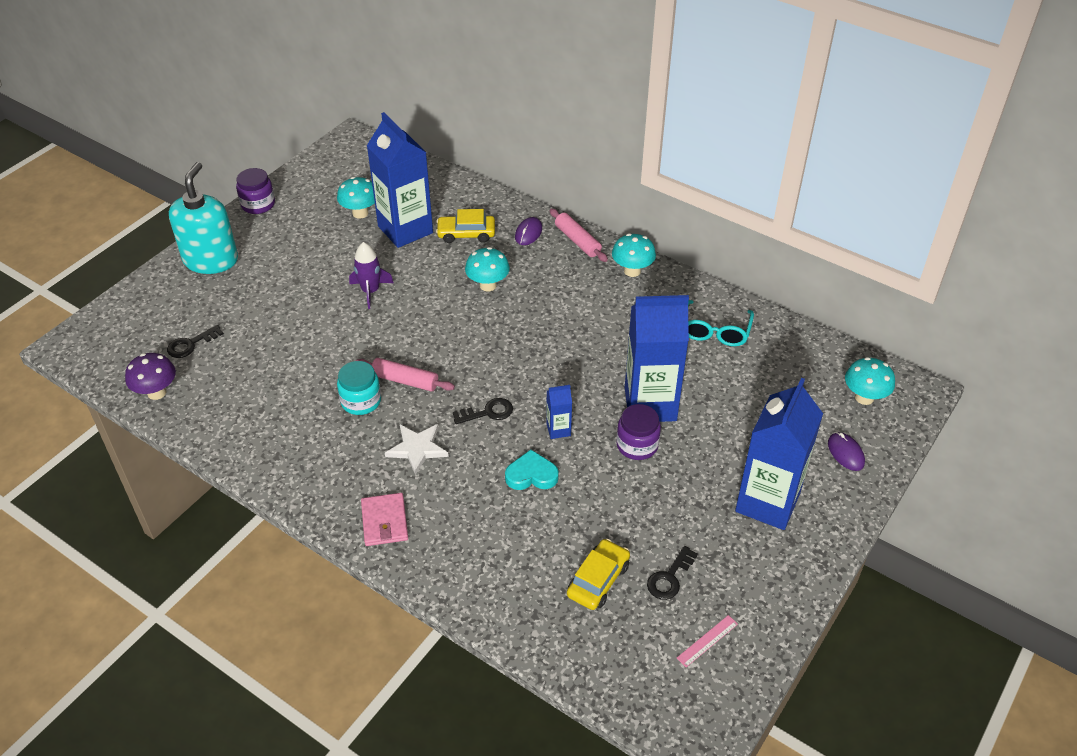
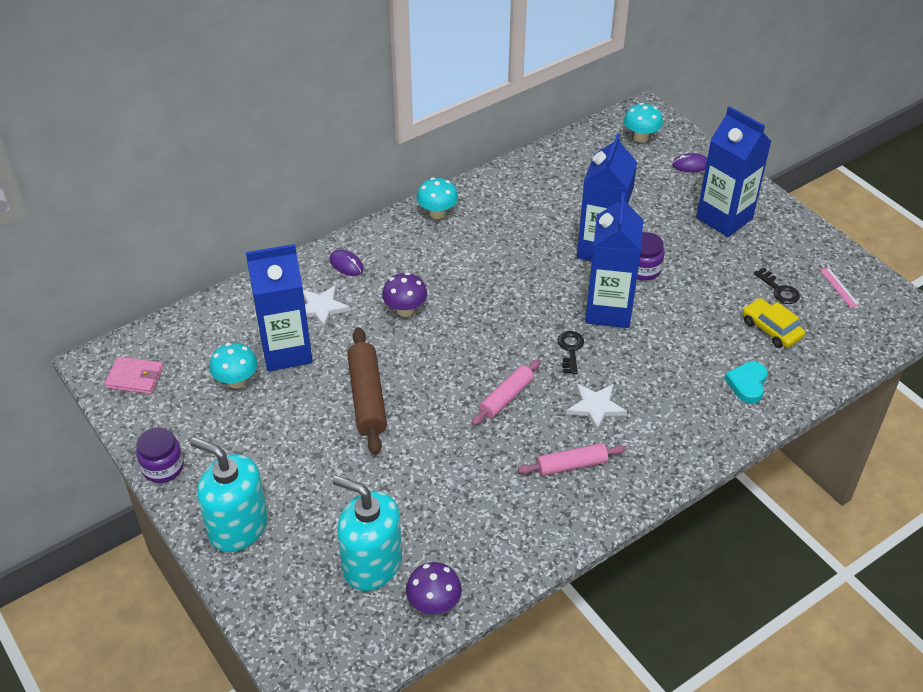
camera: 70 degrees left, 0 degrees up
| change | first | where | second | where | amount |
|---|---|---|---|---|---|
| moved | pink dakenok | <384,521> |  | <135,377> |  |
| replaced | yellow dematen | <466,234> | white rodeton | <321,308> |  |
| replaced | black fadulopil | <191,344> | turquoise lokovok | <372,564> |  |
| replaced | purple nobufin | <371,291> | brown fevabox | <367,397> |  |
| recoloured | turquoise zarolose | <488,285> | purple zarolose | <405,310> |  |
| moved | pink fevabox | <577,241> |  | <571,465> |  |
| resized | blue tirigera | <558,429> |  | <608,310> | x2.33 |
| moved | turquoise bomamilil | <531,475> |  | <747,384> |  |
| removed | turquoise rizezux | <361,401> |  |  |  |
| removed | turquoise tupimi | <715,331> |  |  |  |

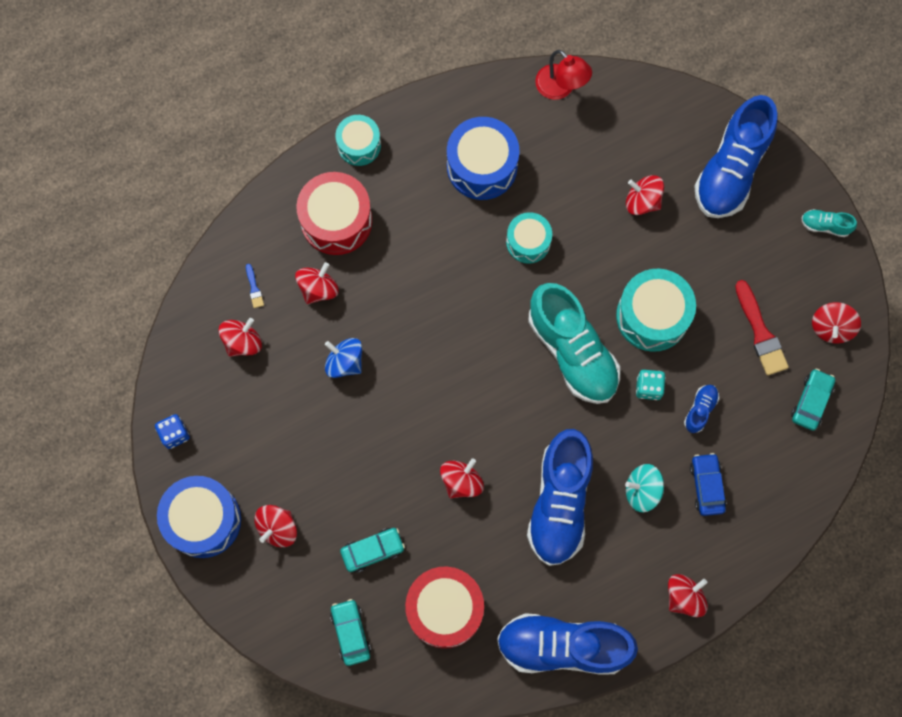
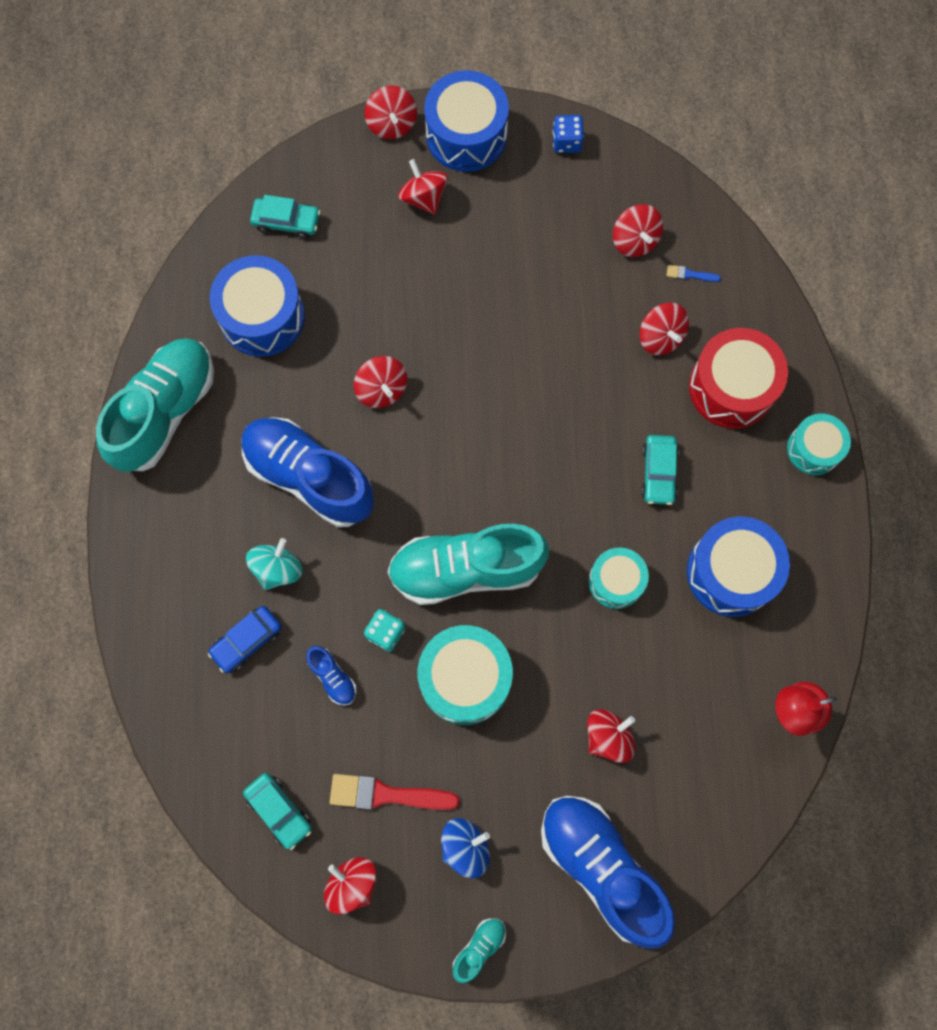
camera: 115 degrees right, 0 degrees up
| change | first | where | second | where | amount |
|---|---|---|---|---|---|
| recoloured | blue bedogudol | <562,646> | turquoise bedogudol | <165,412> |  |
| turned | blue dematen | <706,486> |  | <247,641> | 120 degrees clockwise |
| recoloured | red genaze | <444,609> | blue genaze | <262,316> |  |
| moved | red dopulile | <684,597> |  | <392,124> |  |
| moved | blue dopulile | <345,362> |  | <465,847> |  |
| moved | turquoise dematen | <372,550> |  | <658,473> |  |

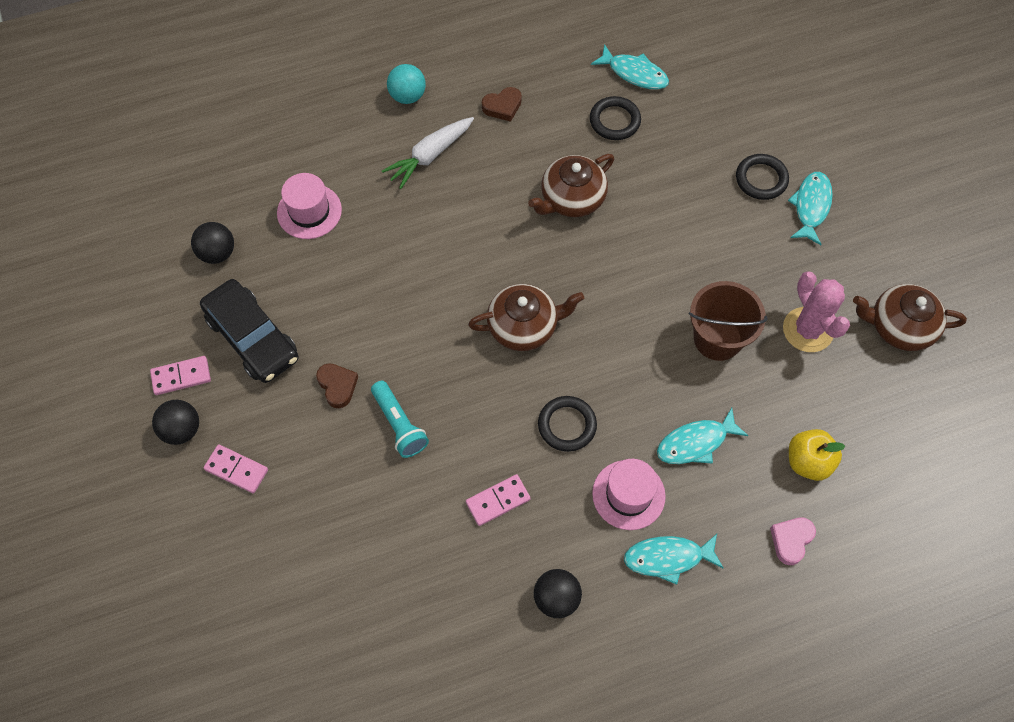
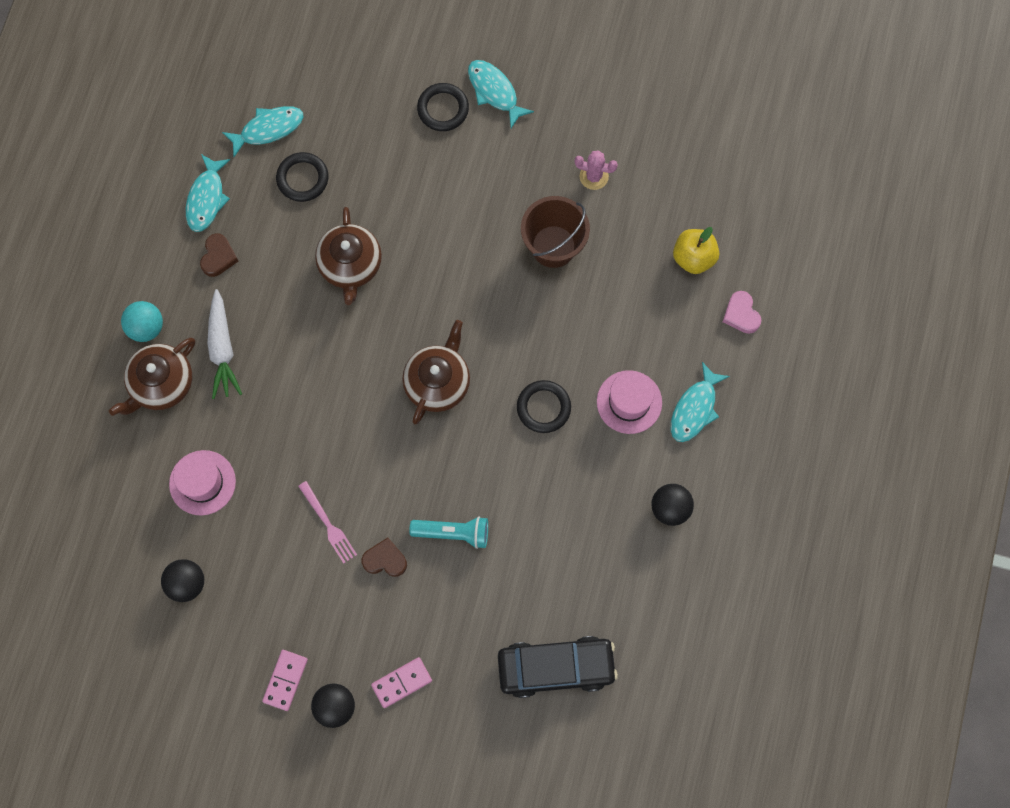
camera: 55 degrees left, 10 degrees up
| change | first | where | second | where | amount |
|---|---|---|---|---|---|
| moved | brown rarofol | <899,326> |  | <161,384> |  |
| moved | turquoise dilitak | <696,443> |  | <207,198> |  |
| added |  |  | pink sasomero | <328,525> |  |
| moved | black dematen | <252,338> |  | <556,668> |  |
| resized | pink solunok | <808,330> |  | <594,176> | x0.62 |
| removed | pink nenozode | <498,501> |  |  |  |

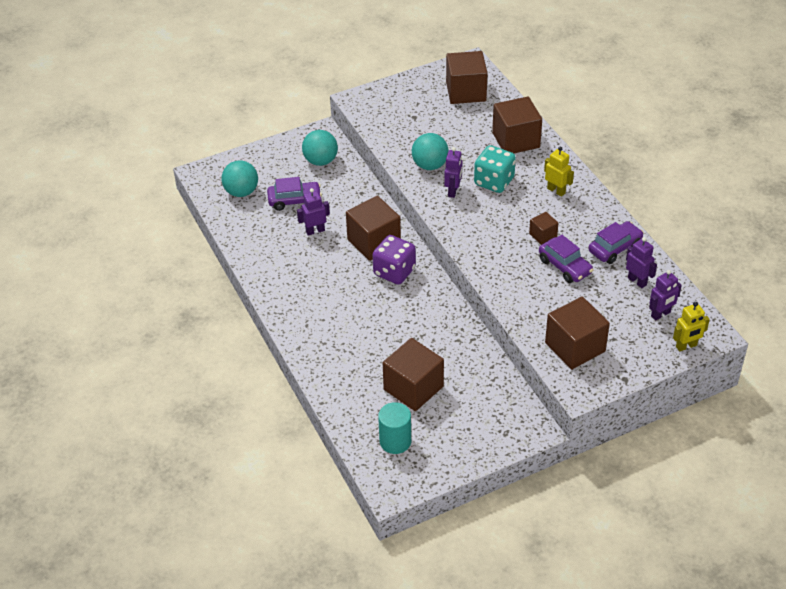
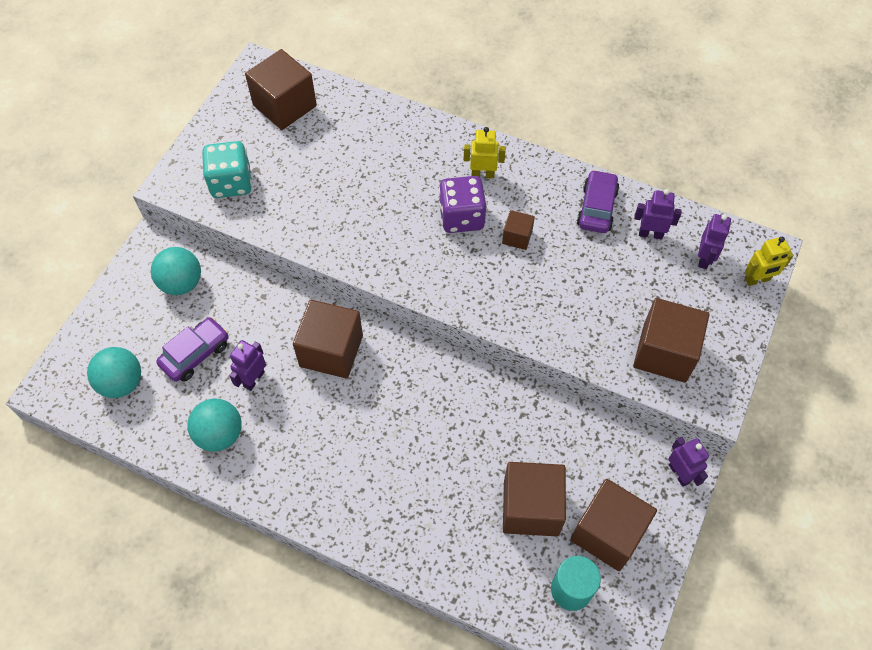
camera: 40 degrees left, 15 degrees up
| change | first | where | second | where | amount |
|---|---|---|---|---|---|
| moved | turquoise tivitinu | <430,165> |  | <220,434> |  |
| moved | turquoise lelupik | <494,182> |  | <231,183> |  |
| moved | purple lelupik | <394,272> |  | <461,217> |  |
| moved | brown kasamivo | <516,140> |  | <608,533> |  |
| moved | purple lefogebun | <453,191> |  | <679,473> |  |
| turned | yellow lefogebun | <686,346> |  | <757,280> | 45 degrees clockwise |
| removed | purple dematen | <565,266> |  |  |  |

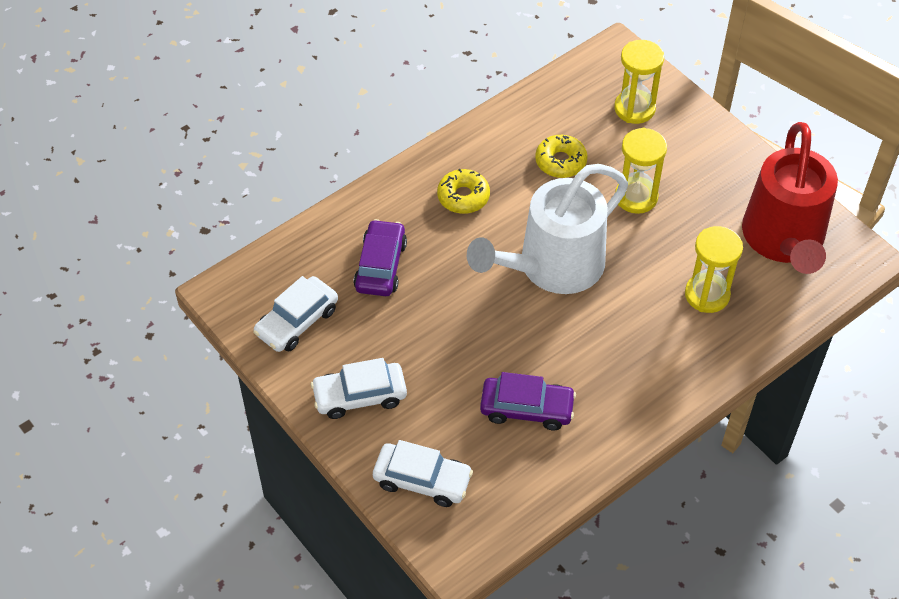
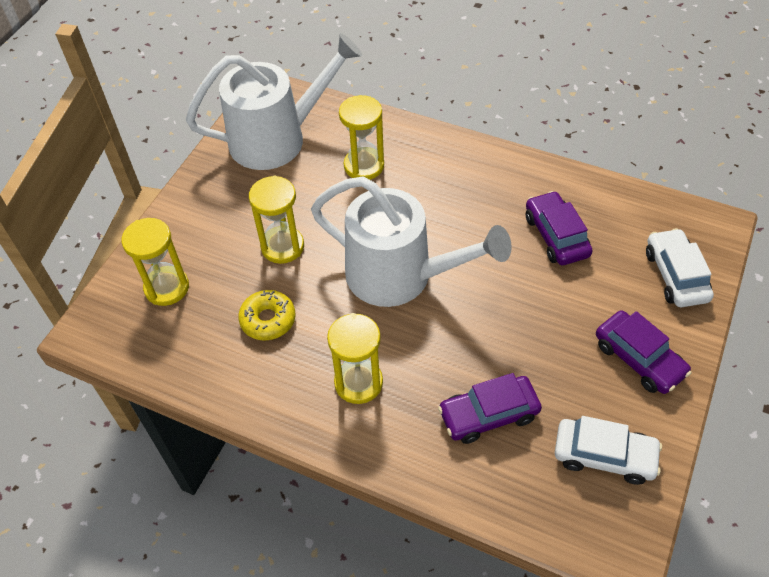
camera: 115 degrees left, 0 degrees up
| change | first | where | second | where | amount |
|---|---|---|---|---|---|
| recoloured | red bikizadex | <784,241> | white bikizadex | <278,138> |  |
| replaced | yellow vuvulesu | <463,197> | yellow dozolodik | <358,382> |  |
| recoloured | white dematen | <360,396> | purple dematen | <639,358> |  |

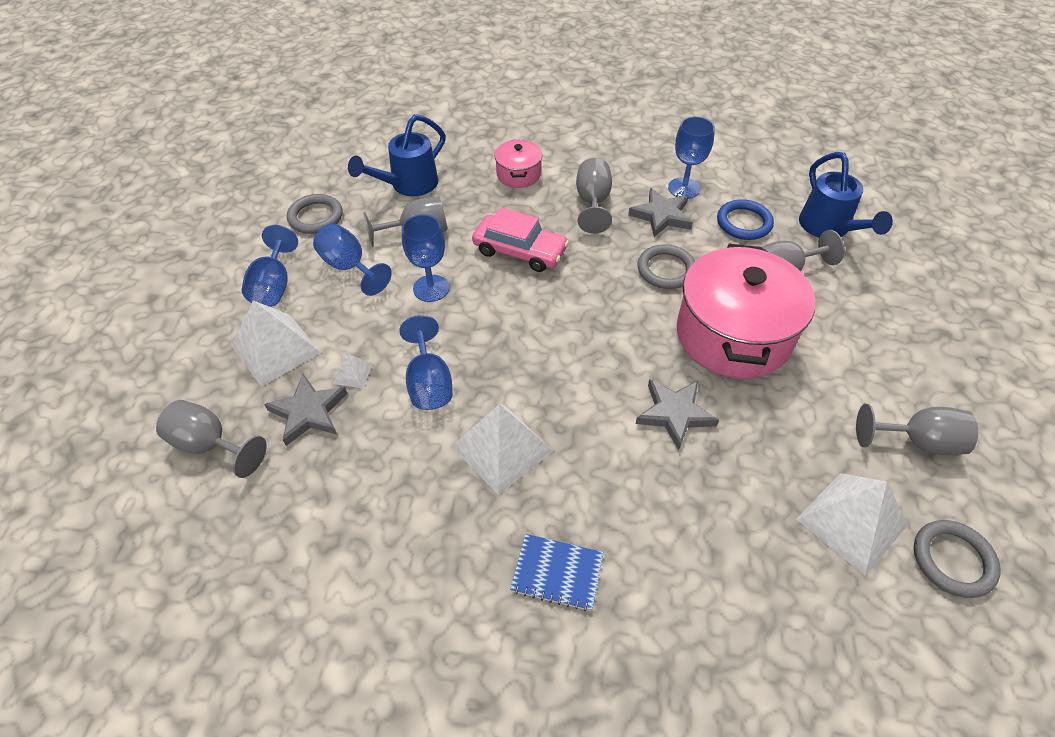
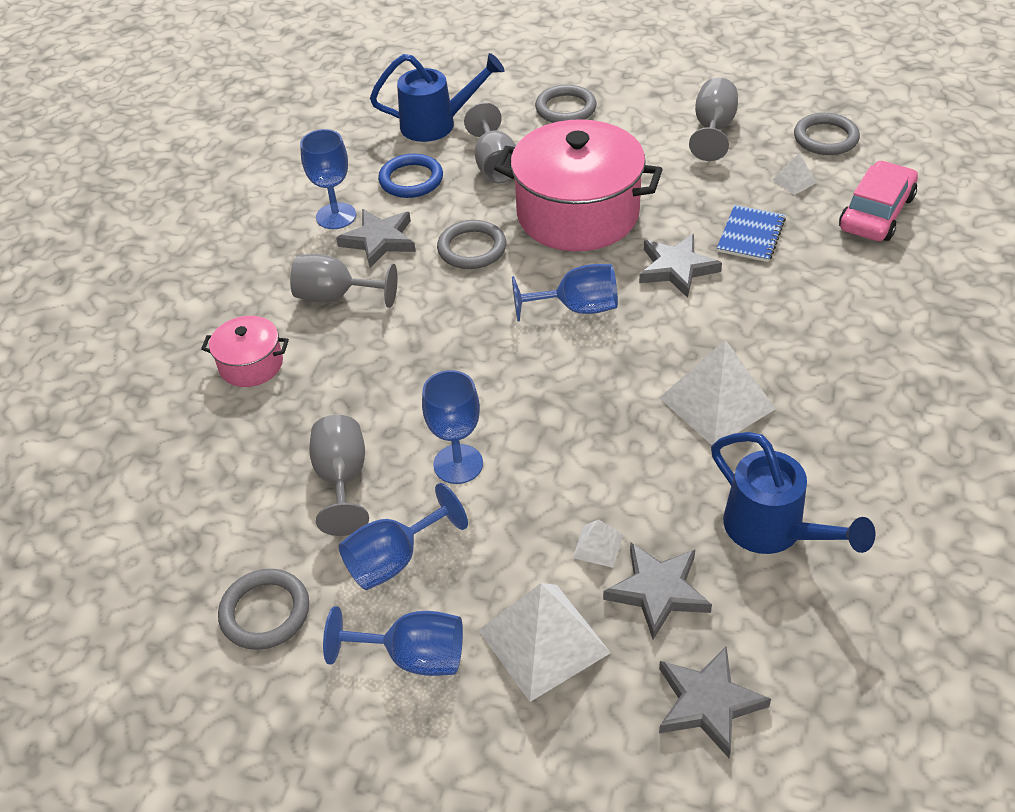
camera: 80 degrees left, 5 degrees down
| change | first | where | second | where | amount |
|---|---|---|---|---|---|
| moved | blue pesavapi | <429,383> |  | <577,308> |  |
| added |  |  | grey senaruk | <565,108> |  |
| replaced | grey pesavapi | <210,445> | grey rodeton | <707,703> |  |
| moved | blue bikizadex | <408,185> |  | <773,531> |  |
| moved | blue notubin | <557,573> |  | <751,235> |  |
| resized | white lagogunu | <851,522> |  | <794,181> | x0.46 |
| moved | pink dematen | <520,251> |  | <876,213> |  |

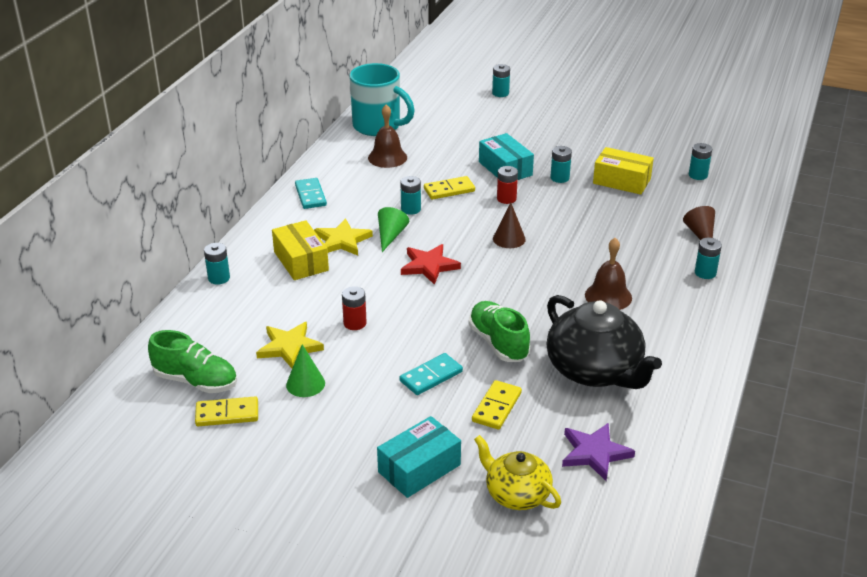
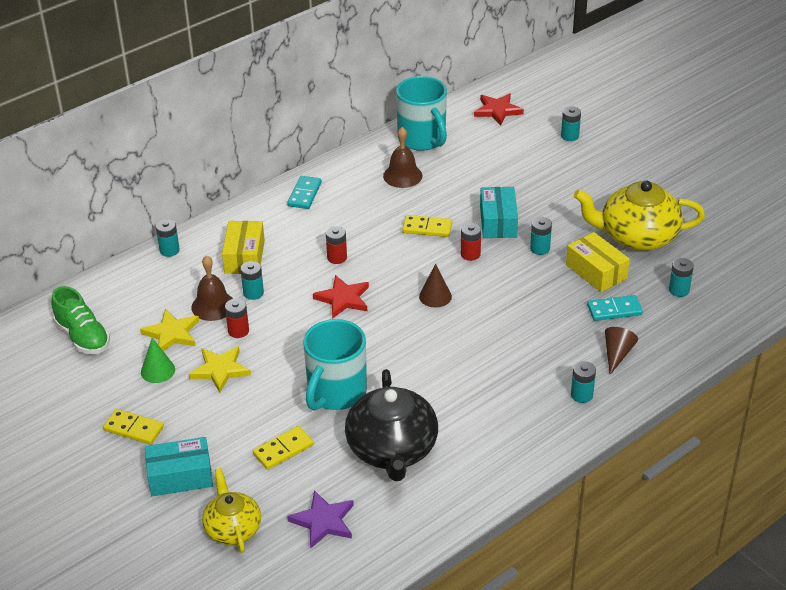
camera: 30 degrees right, 5 degrees up
| change | first | where | second | where | amount |
|---|---|---|---|---|---|
| moved | yellow nenozode | <227,414> |  | <133,429> |  |
| moved | yellow rodeton | <342,240> |  | <220,370> |  |
| moved | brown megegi | <608,296> |  | <213,306> |  |
| moved | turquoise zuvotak | <411,209> |  | <253,293> |  |
| replaced | green bedogudol | <498,343> | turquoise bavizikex | <336,393> |  |
| replaced | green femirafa | <390,236> | red zuvotak | <337,258> |  |
| added |  |  | red rodeton | <497,111> |  |
| added |  |  | yellow rarofol | <637,236> |  |
| moved | turquoise nenozode | <431,376> |  | <614,310> |  |

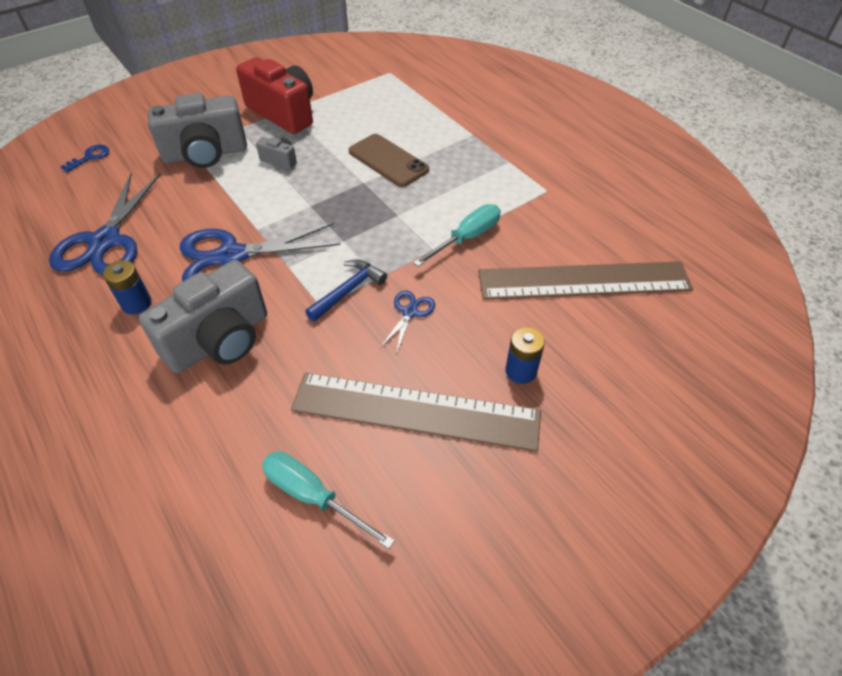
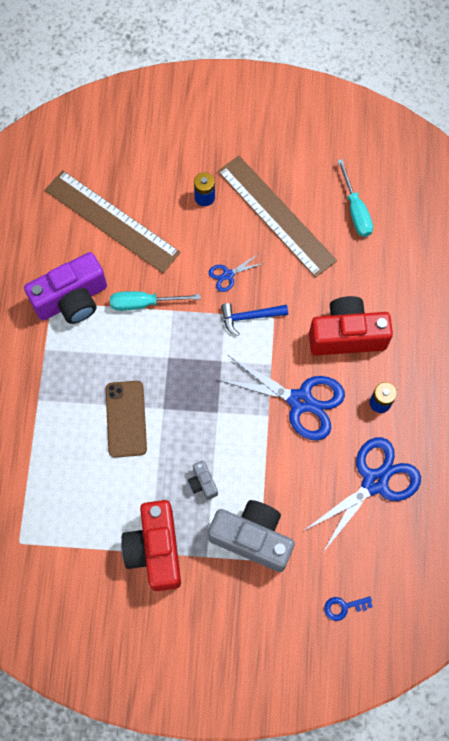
camera: 140 degrees left, 20 degrees up
| change | first | where | second | where | amount |
|---|---|---|---|---|---|
| added |  |  | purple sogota | <72,299> |  |
| recoloured | grey sogota | <220,340> | red sogota | <346,335> |  |

